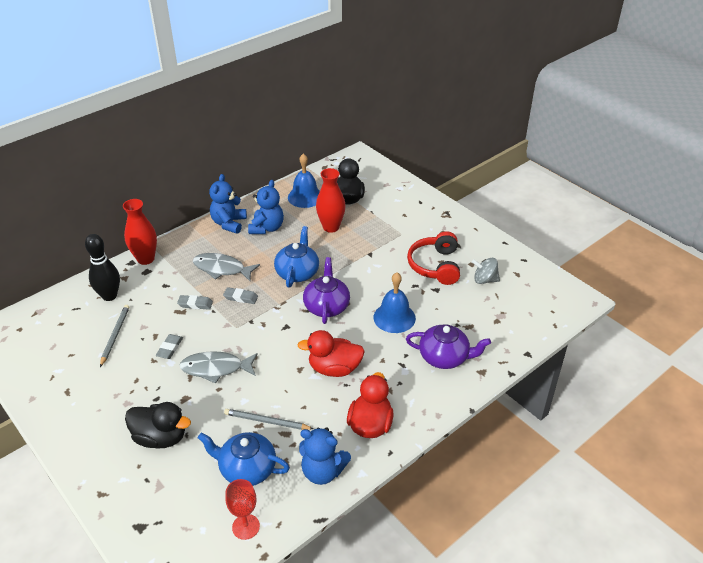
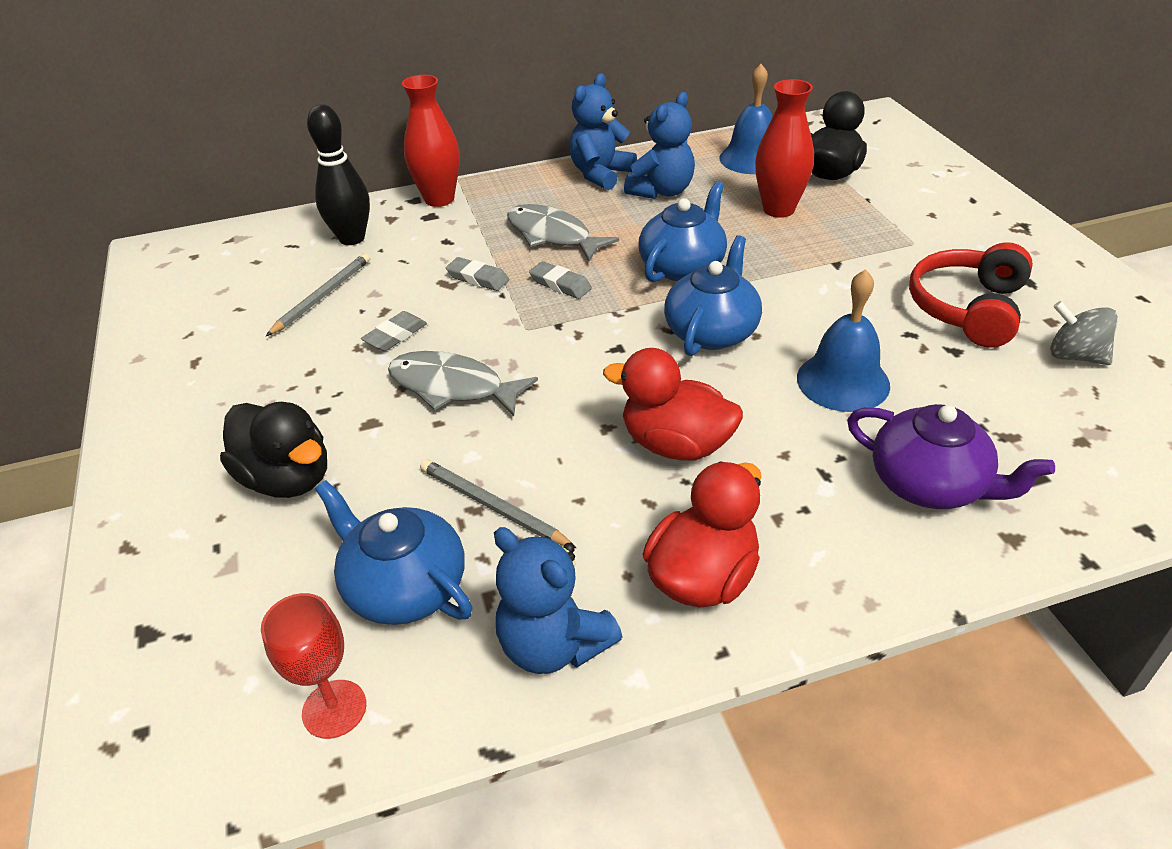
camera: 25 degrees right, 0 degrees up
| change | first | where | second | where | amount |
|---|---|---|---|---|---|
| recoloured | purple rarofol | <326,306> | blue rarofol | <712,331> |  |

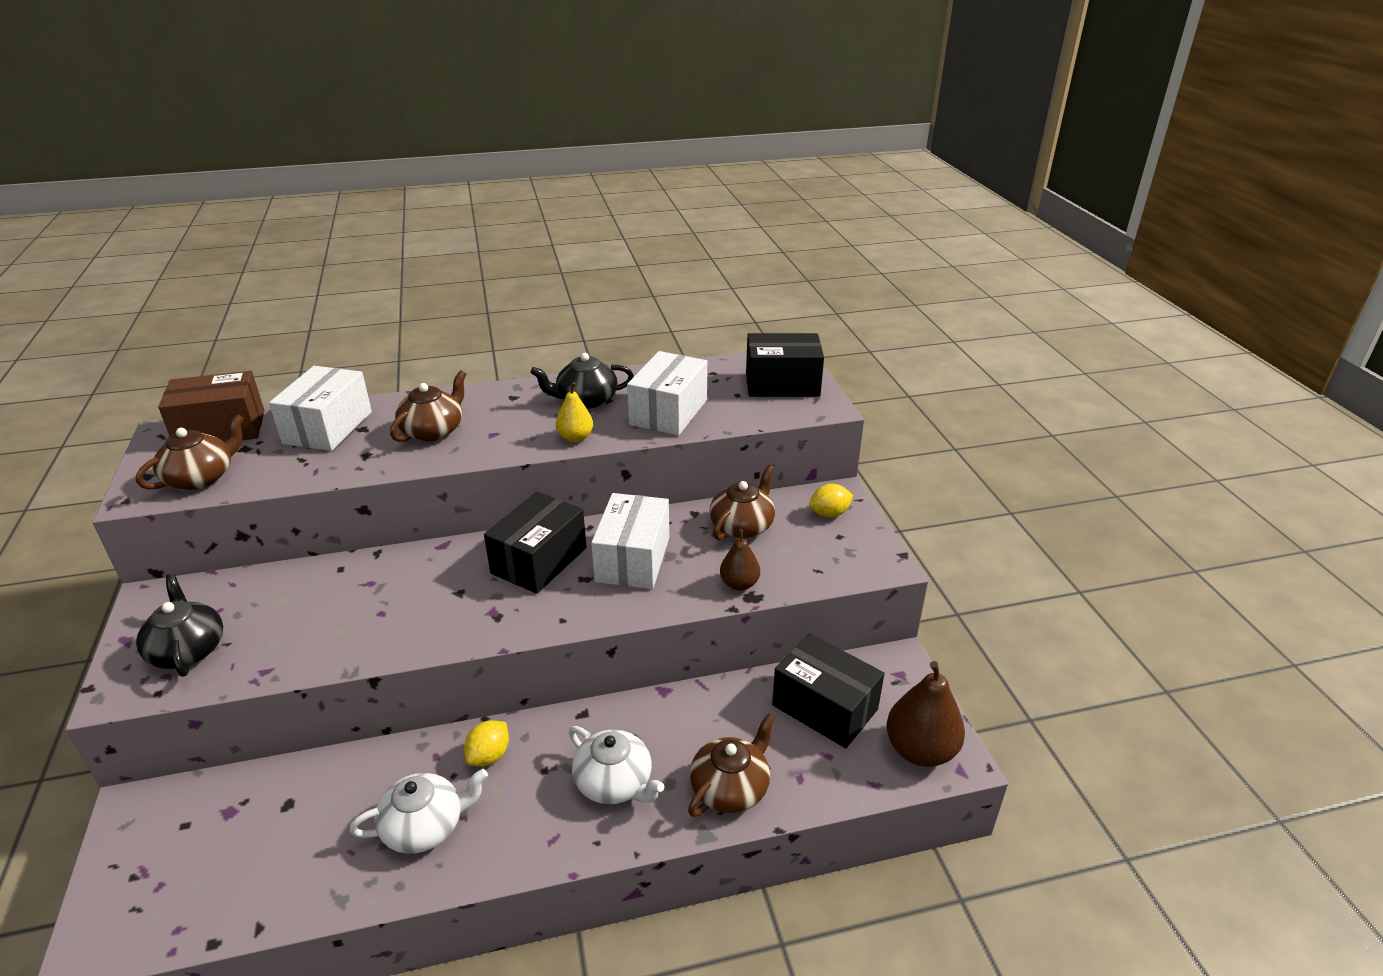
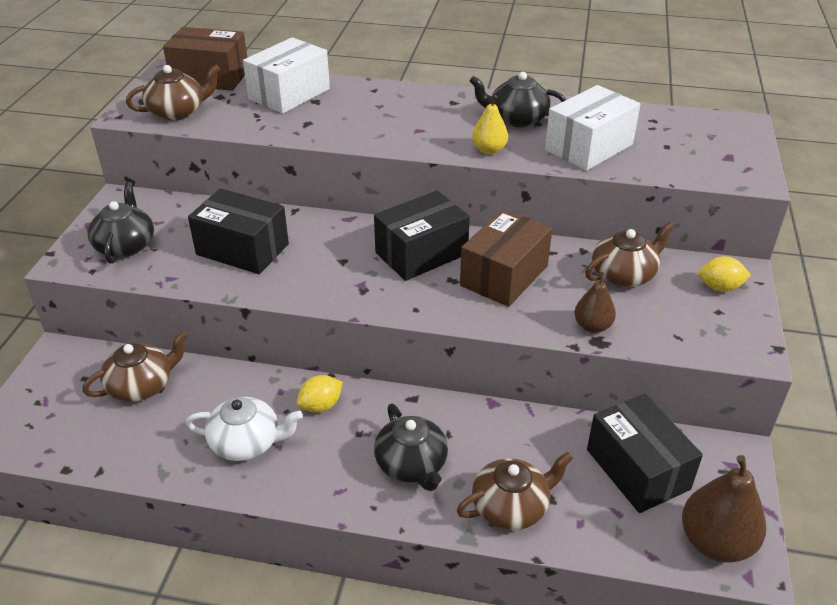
camera: 25 degrees right, 5 degrees up
| change | first | where | second | where | amount |
|---|---|---|---|---|---|
| moved | brown rarofol | <433,431> |  | <142,385> |  |
| moved | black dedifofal | <782,384> |  | <242,249> |  |
| recoloured | white rarofol | <614,782> | black rarofol | <412,464> |  |
| recoloured | white dedifofal | <633,559> | brown dedifofal | <504,276> |  |

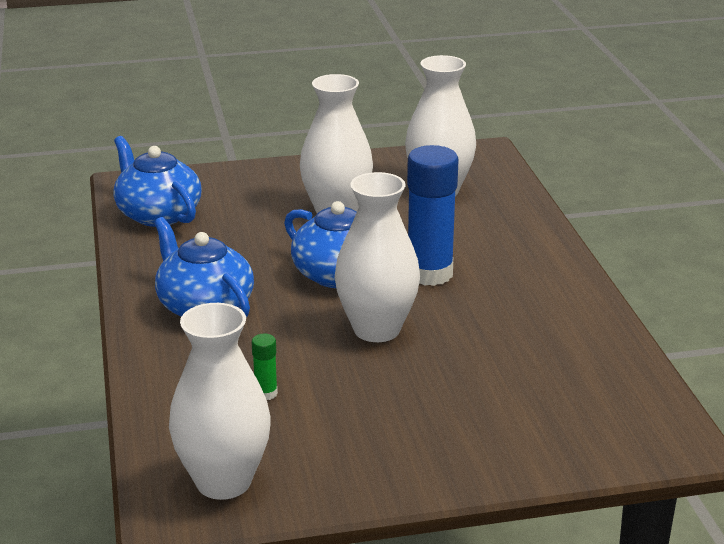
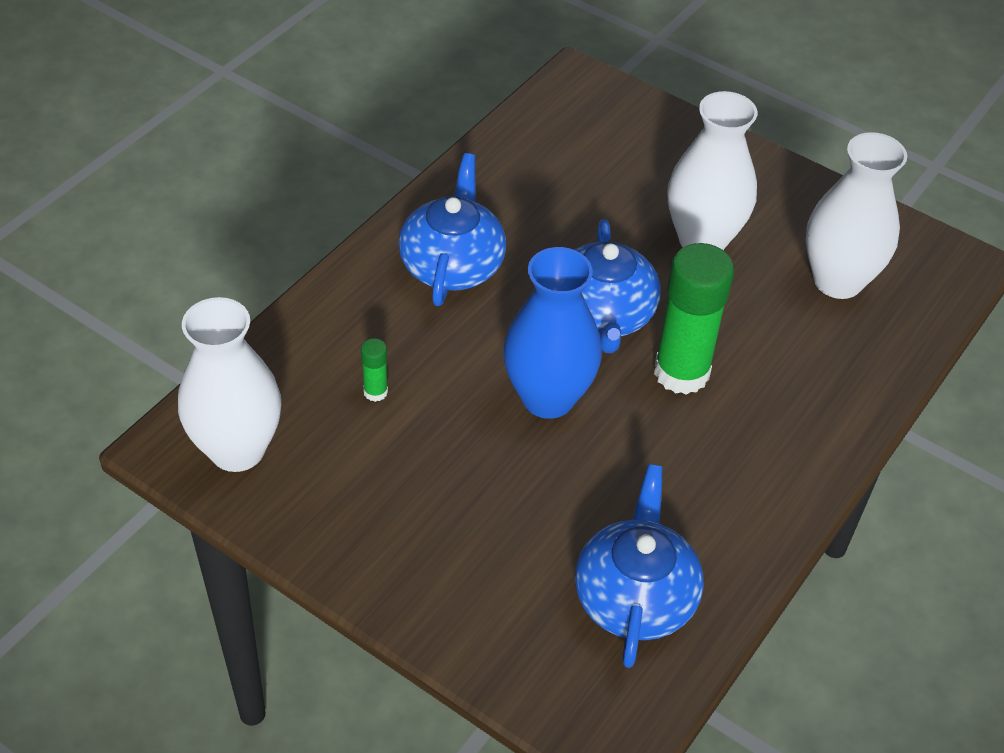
camera: 45 degrees right, 20 degrees up
| change | first | where | second | where | amount |
|---|---|---|---|---|---|
| recoloured | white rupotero | <377,329> | blue rupotero | <548,398> |  |
| moved | blue rarofol | <158,214> |  | <635,596> |  |
| recoloured | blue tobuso | <429,273> | green tobuso | <681,372> |  |

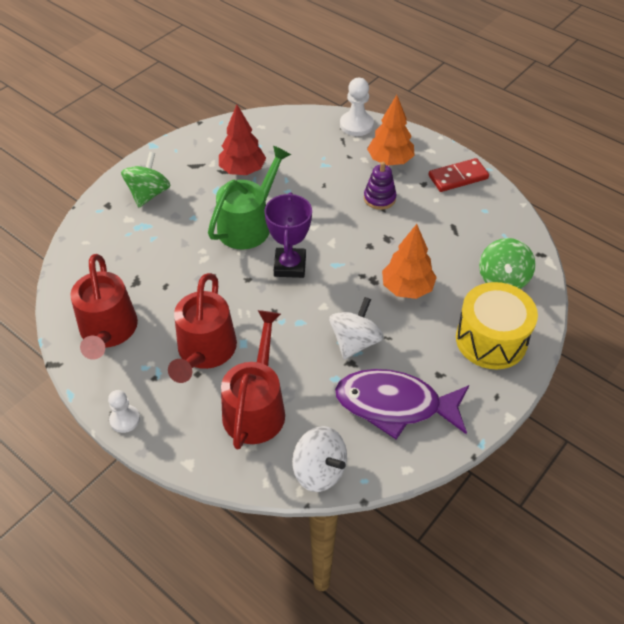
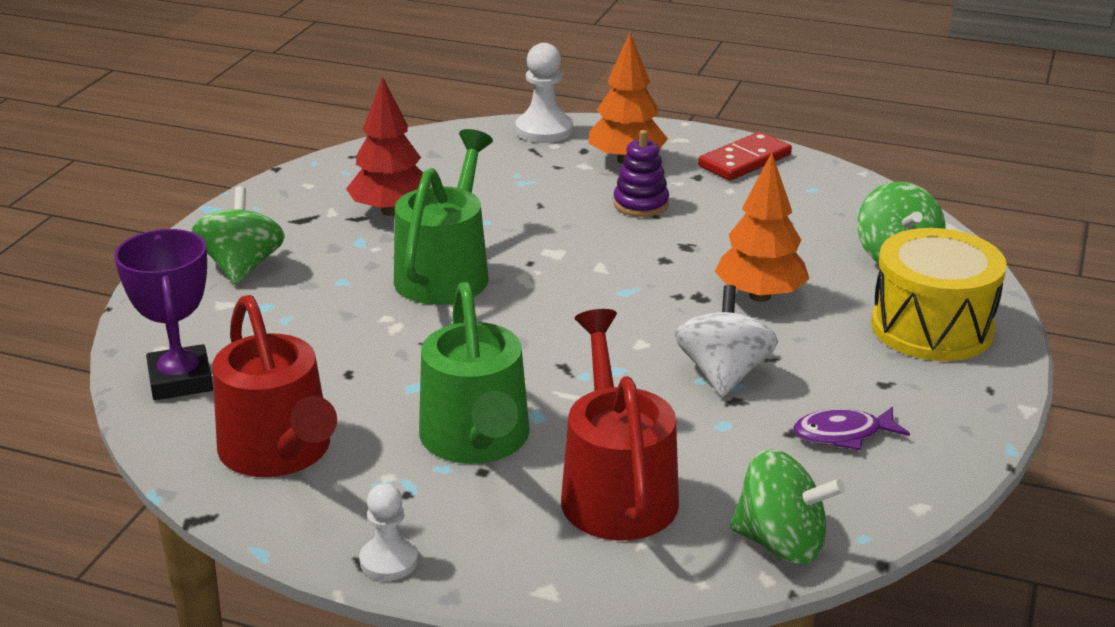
camera: 20 degrees left, 20 degrees down
| change | first | where | second | where | amount |
|---|---|---|---|---|---|
| moved | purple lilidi | <290,266> |  | <180,380> |  |
| recoloured | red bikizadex | <205,351> | green bikizadex | <477,440> |  |
| recoloured | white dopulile | <319,471> | green dopulile | <781,543> |  |
| resized | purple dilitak | <395,405> |  | <843,434> | x0.48 |

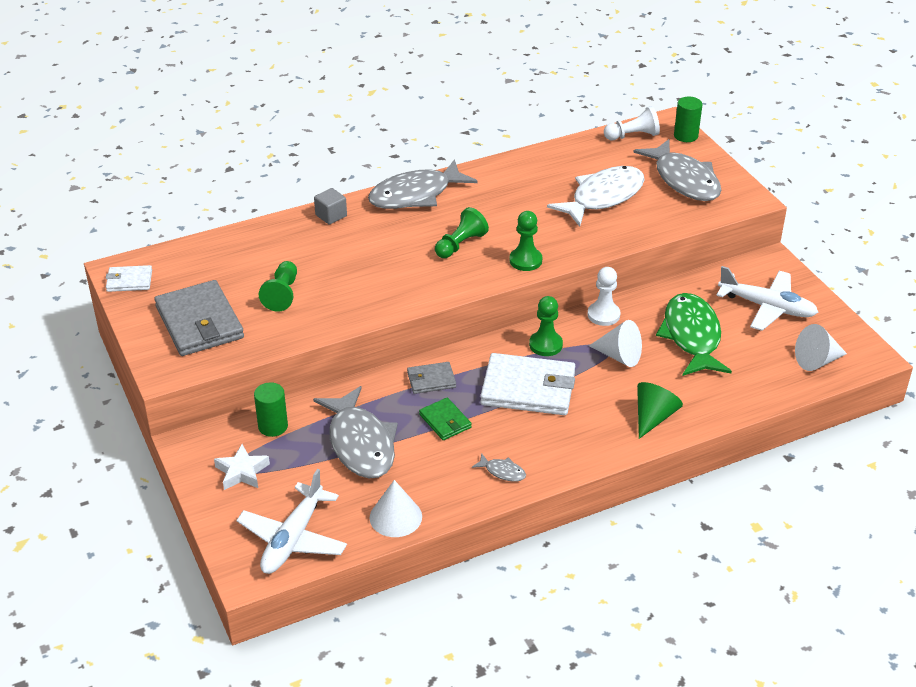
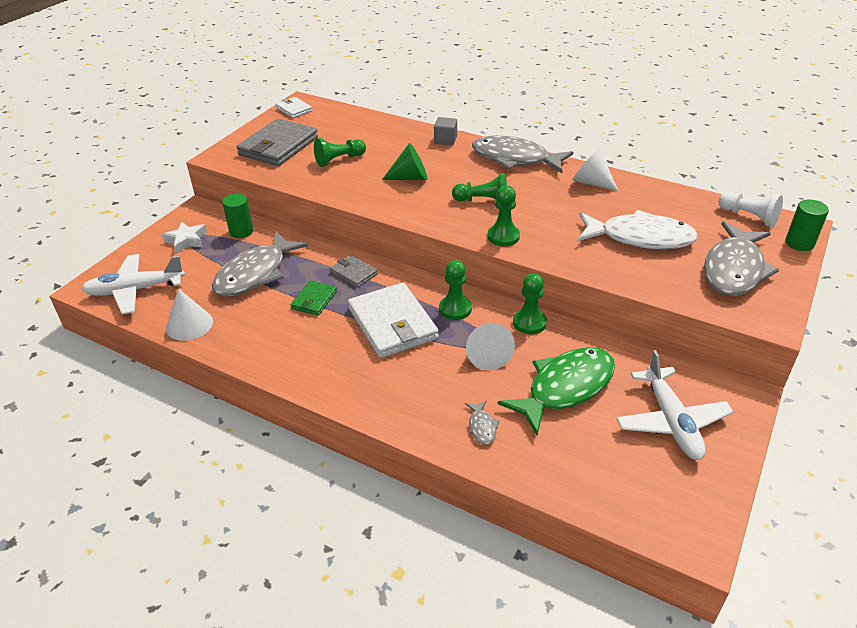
camera: 55 degrees right, 0 degrees up
| change | first | where | second | where | amount |
|---|---|---|---|---|---|
| moved | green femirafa | <653,417> |  | <410,177> |  |
| moved | grey dilitak | <502,472> |  | <482,427> |  |
| recoloured | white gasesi | <603,315> | green gasesi | <529,323> |  |
| moved | white femirafa | <817,361> |  | <591,182> |  |

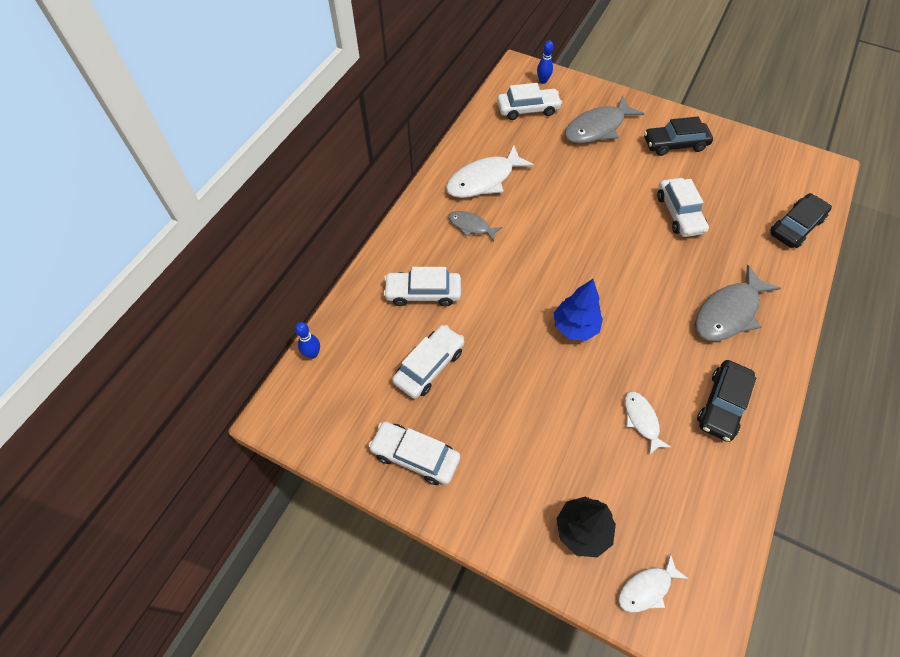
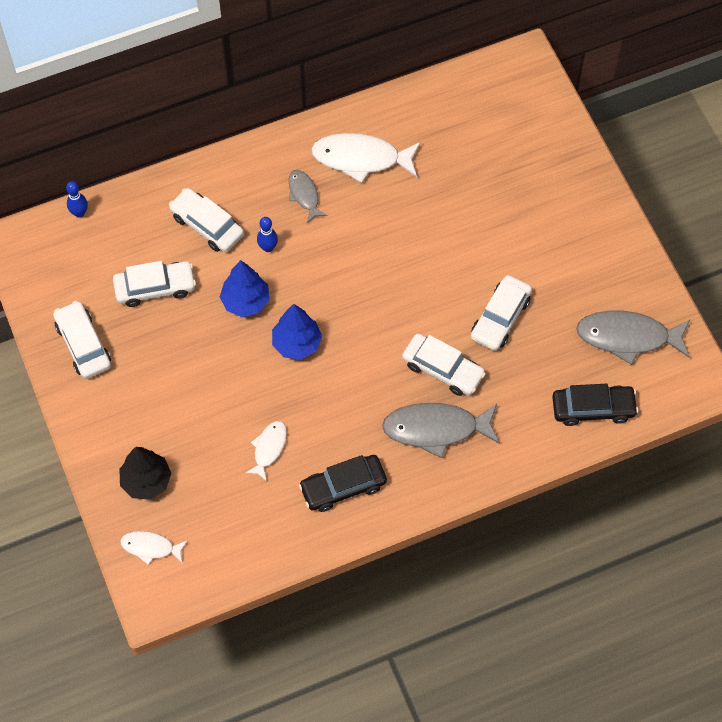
camera: 40 degrees right, 5 degrees up
| change | first | where | second | where | amount |
|---|---|---|---|---|---|
| added |  |  | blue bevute | <246,301> |  |
| moved | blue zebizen | <543,81> |  | <268,247> |  |
| moved | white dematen | <528,109> |  | <443,369> |  |
| moved | grey dilitak | <597,128> |  | <628,337> |  |
| removed | black dematen | <675,144> |  |  |  |

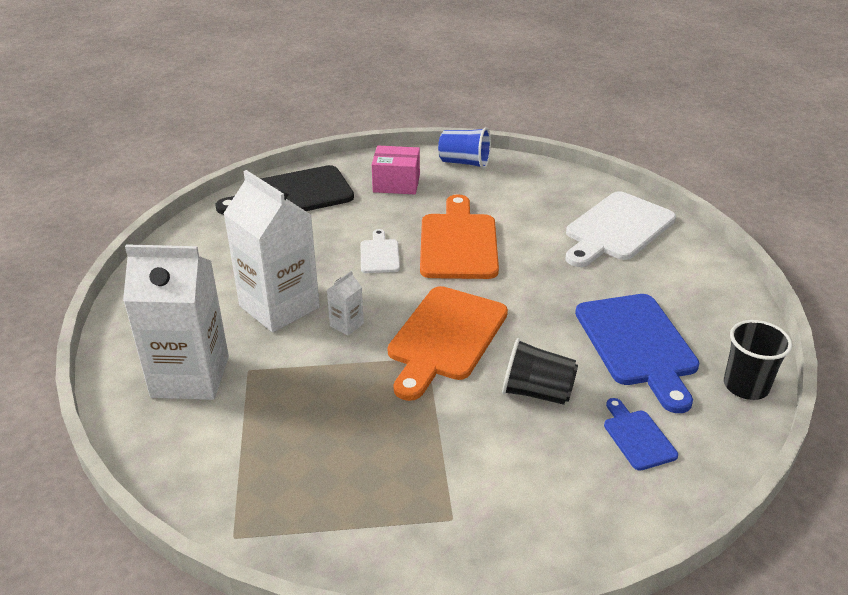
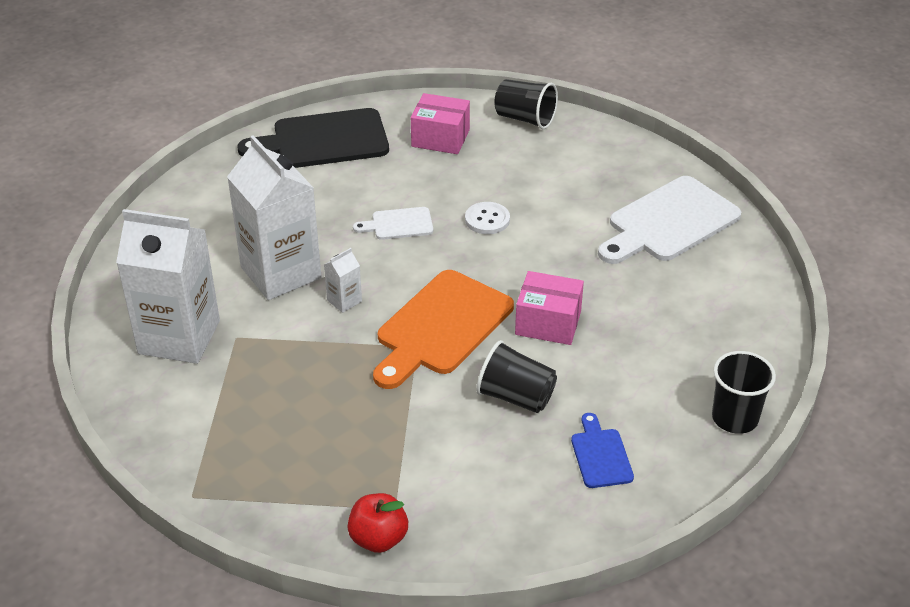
camera: 10 degrees right, 5 degrees up
| change | first | where | second | where | amount |
|---|---|---|---|---|---|
| added |  |  | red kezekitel | <378,538> |  |
| turned | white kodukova | <379,254> |  | <398,224> | 105 degrees counterclockwise |
| replaced | orange kodukova | <458,243> | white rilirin | <487,219> |  |
| recoloured | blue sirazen | <464,163> | black sirazen | <525,119> |  |
| added |  |  | pink dedifofal | <548,323> |  |
| removed | blue kodukova | <638,344> |  |  |  |

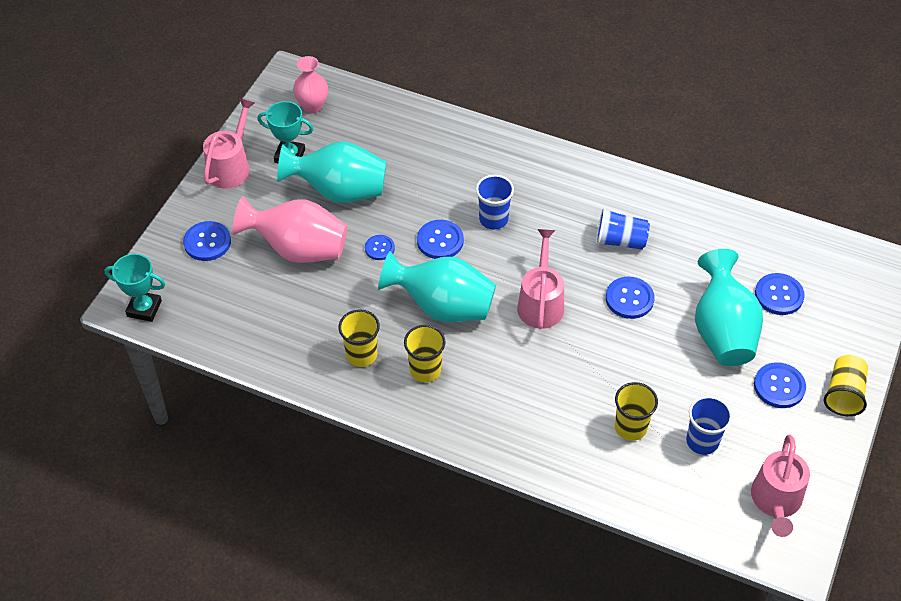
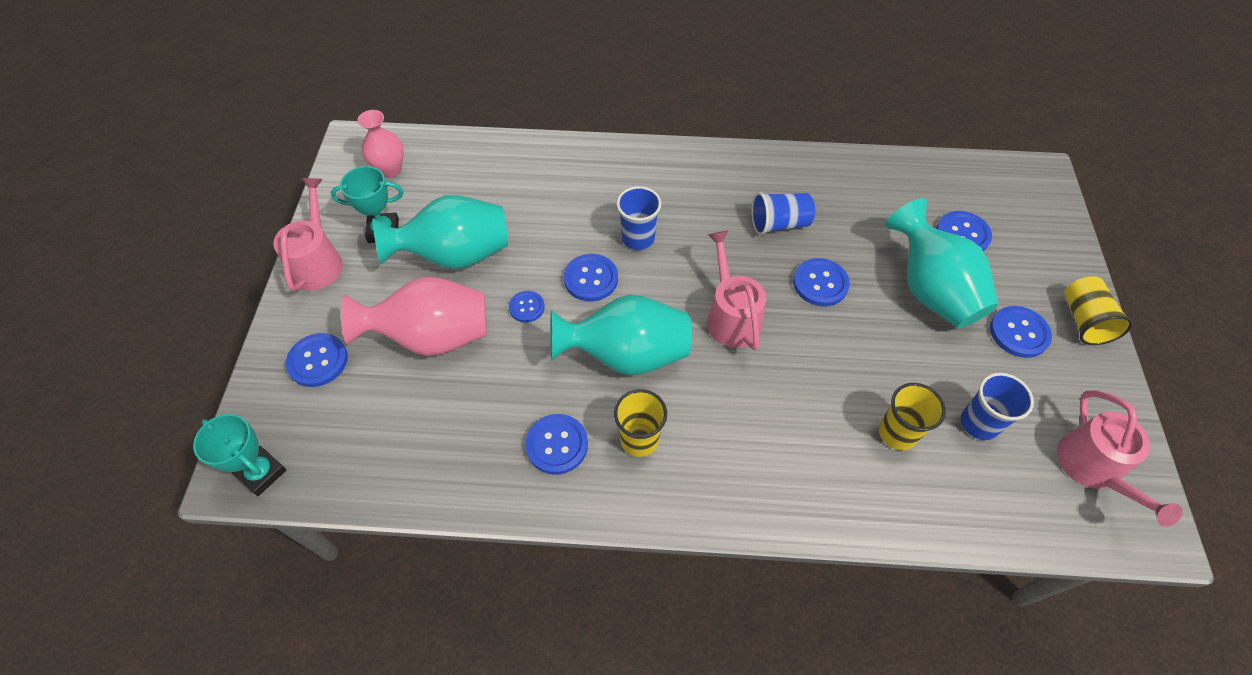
camera: 20 degrees left, 5 degrees up
| change | first | where | second | where | amount |
|---|---|---|---|---|---|
| turned | turquoise lilidi | <144,308> |  | <261,473> | 45 degrees clockwise |
| replaced | yellow sirazen | <361,354> | blue rilirin | <557,445> |  |

